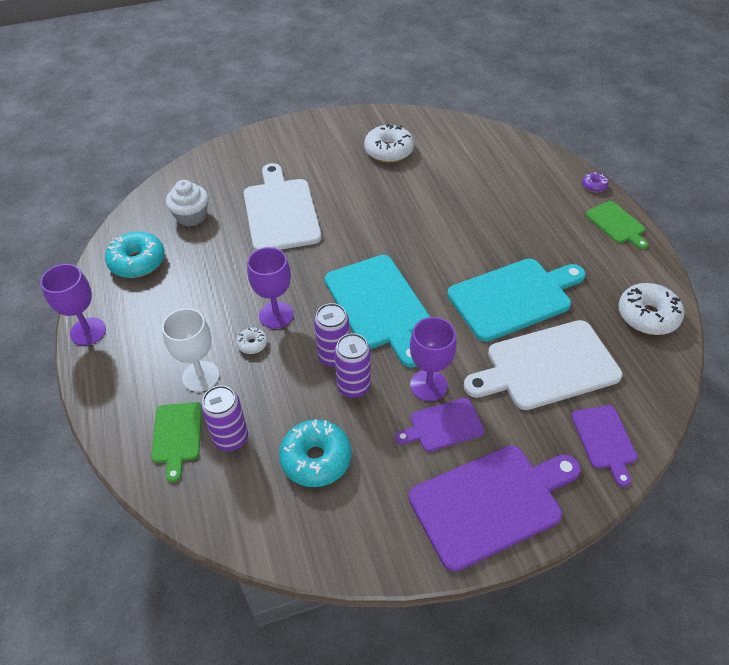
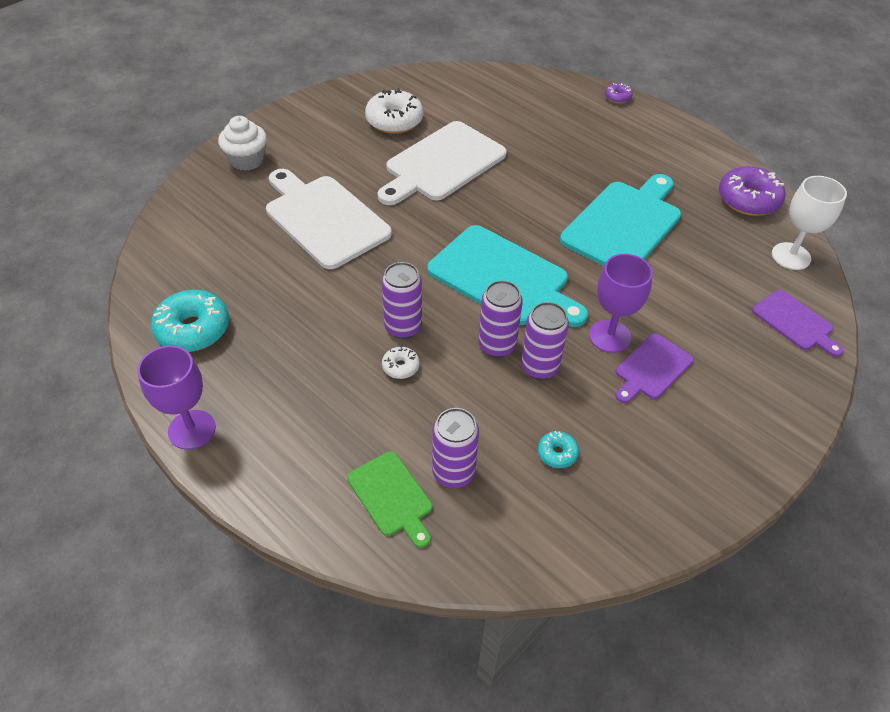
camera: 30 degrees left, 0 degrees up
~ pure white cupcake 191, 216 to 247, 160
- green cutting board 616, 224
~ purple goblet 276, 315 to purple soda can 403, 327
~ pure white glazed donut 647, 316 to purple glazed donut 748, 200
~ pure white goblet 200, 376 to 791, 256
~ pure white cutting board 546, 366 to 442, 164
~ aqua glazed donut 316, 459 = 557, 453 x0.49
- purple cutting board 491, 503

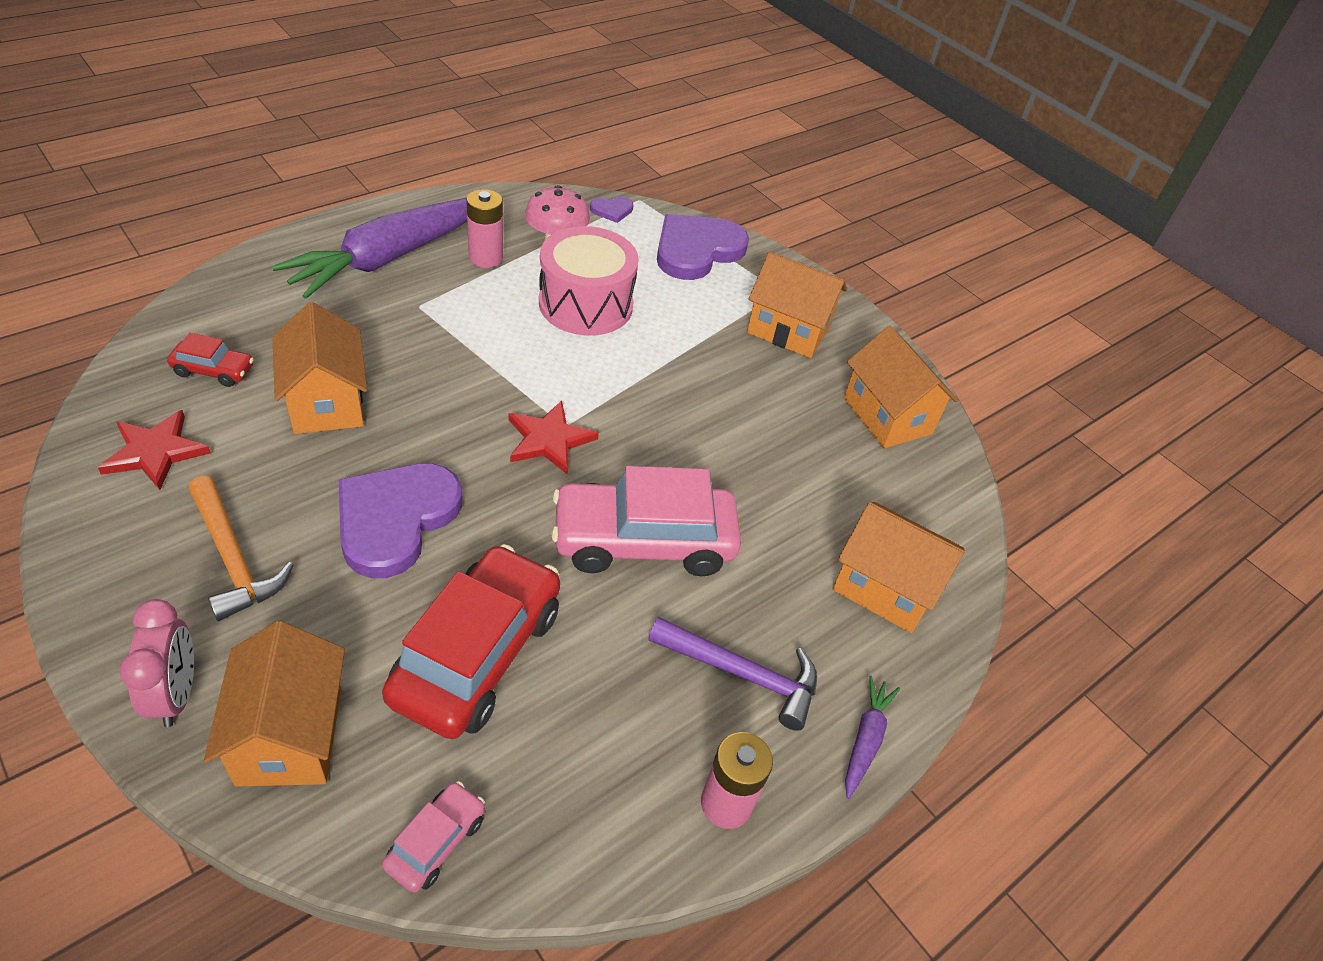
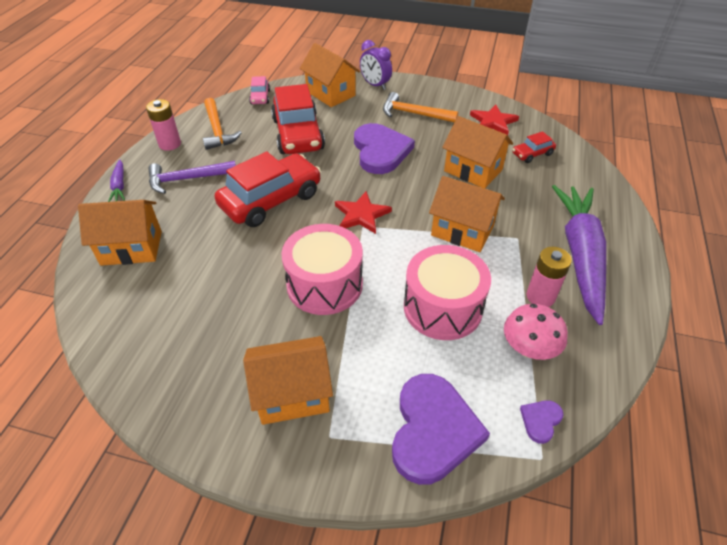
camera: 150 degrees right, 0 degrees up
~ bright orange house 887, 416 to 462, 231
~ rose-pink toy car 643, 541 to crimson toy car 271, 200
~ rose-pink clock 176, 694 to purple clock 375, 85
+ bright orange hammer 217, 130
+ rose-pink toy drum 324, 284

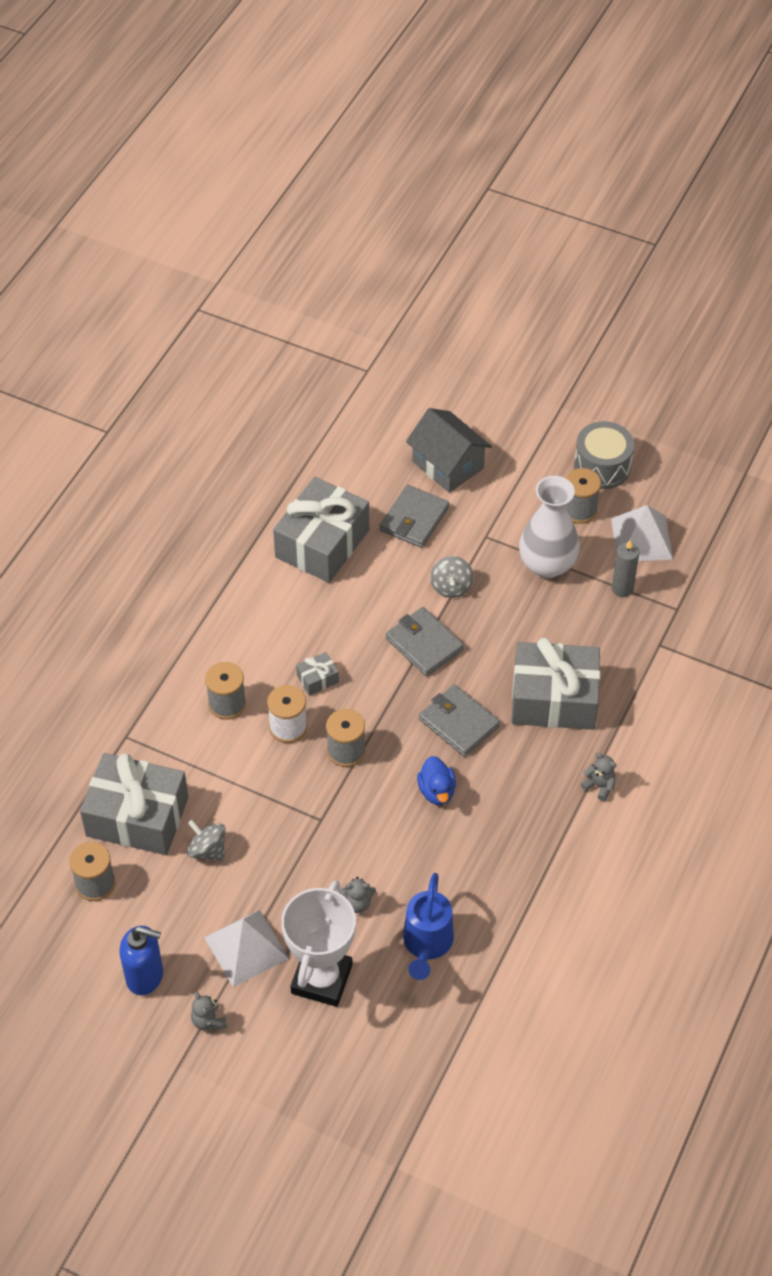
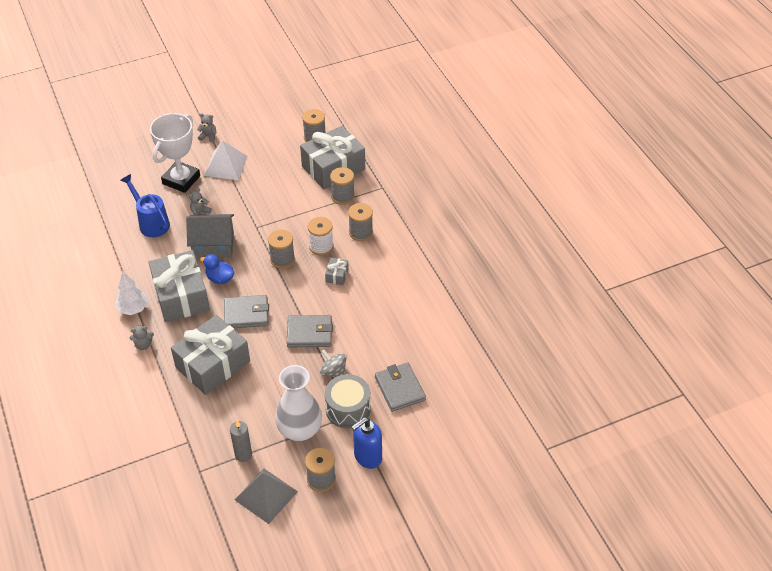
camera: 130 degrees right, 5 degrees down
~ grey house 448, 465 to 213, 245
~ grey toy drum 602, 466 to 348, 409
~ grey wrapped gift 322, 543 to 181, 296
~ pure white pyramid shape 641, 538 to grey pyramid shape 266, 495
- grey toy top 208, 850
~ pure white trophy 321, 979 = 181, 180 60 degrees clockwise
~ blue soap pump 145, 976 to 367, 457
+ grey reel of thread 343, 196
+ pure white tree 133, 308

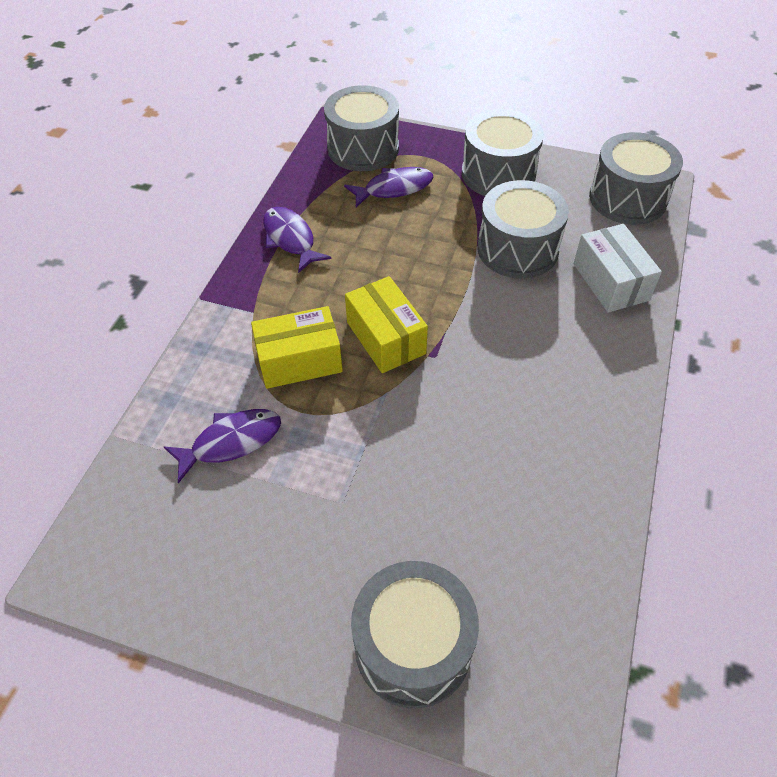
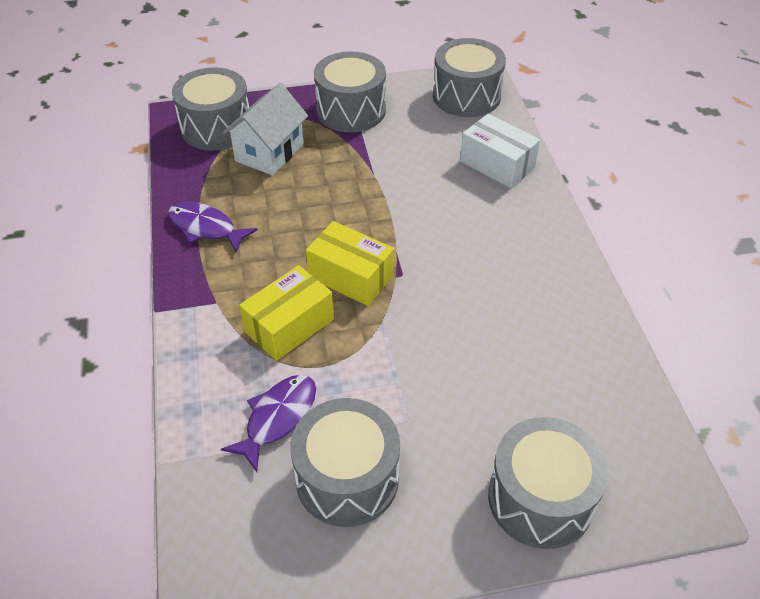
camera: 30 degrees left, 5 degrees down
~ purple fish figure 394, 188 to pure white house 269, 152
~ grey toy drum 517, 249 to 347, 478

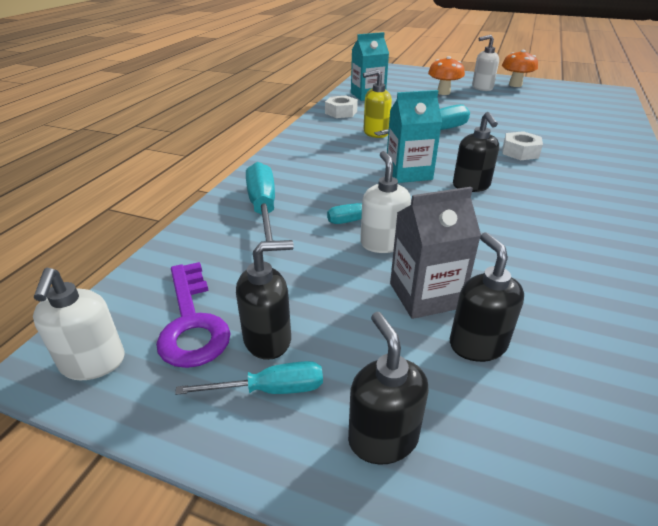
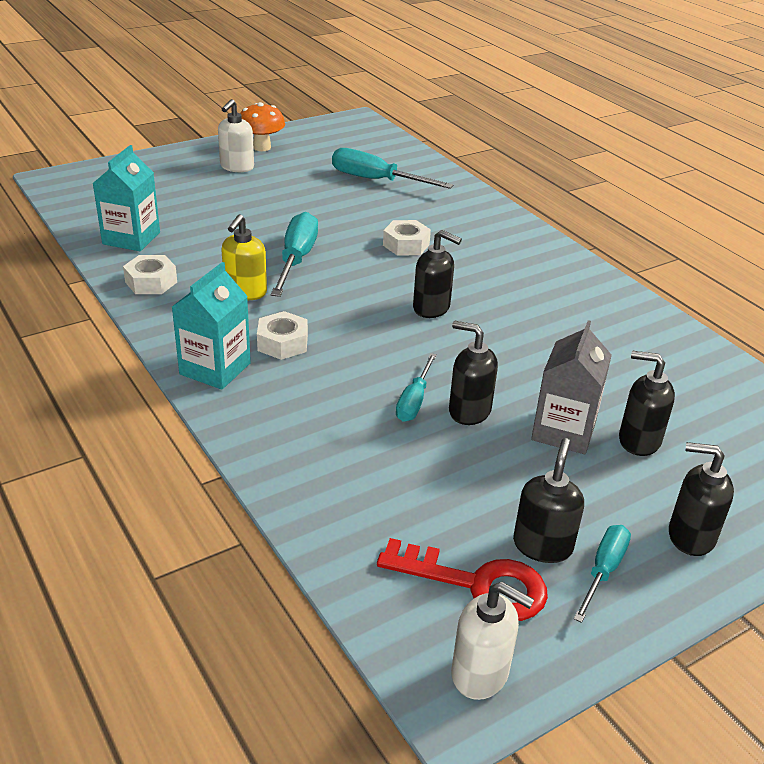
camera: 55 degrees left, 0 degrees up
- bright orange toadstool 443, 92
~ aqua juice carton 408, 173 to 215, 369
~ pure white soap pump 382, 243 to jet-black soap pump 469, 411
~ aqua hand screwdriver 263, 208 to 376, 180
~ purple latchkey 192, 322 to crimson latchkey 477, 584
+ pure white hexagon nut 282, 343

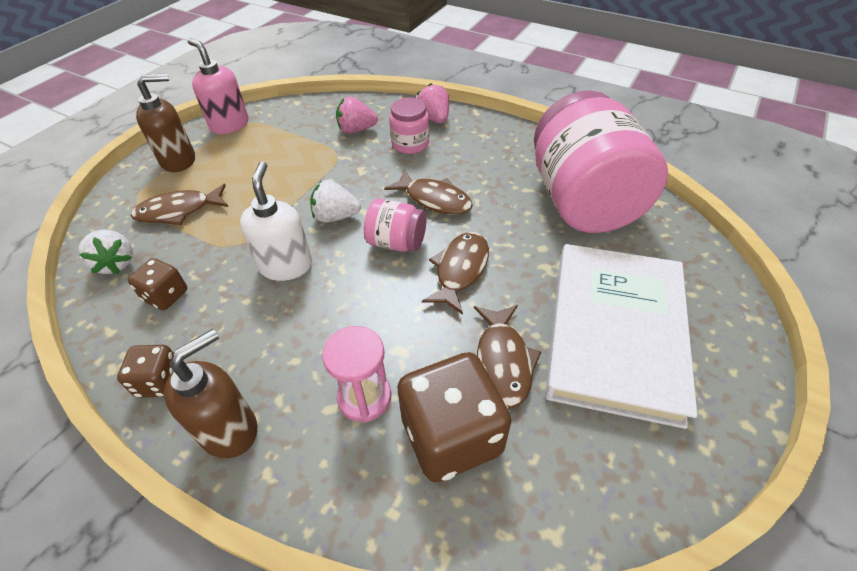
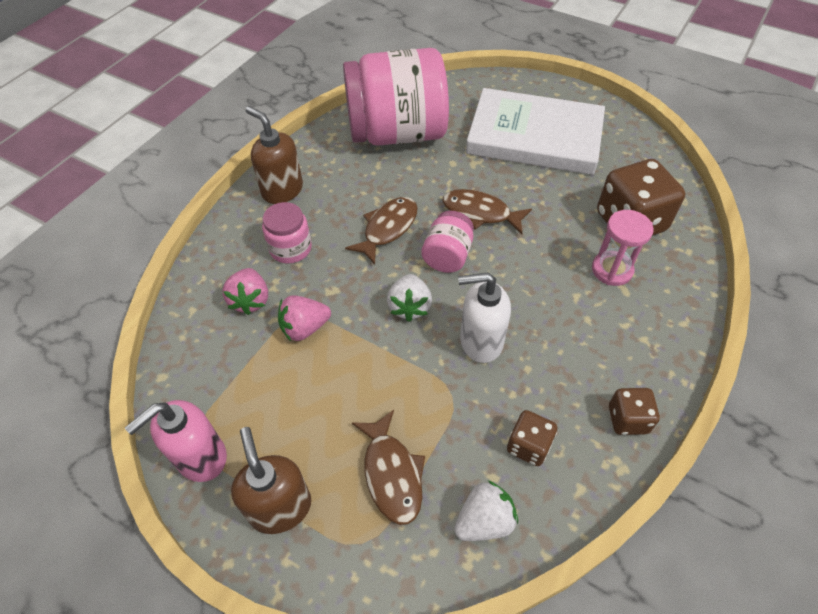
camera: 90 degrees left, 5 degrees up
~ rose-pink berry 434, 118 to 305, 328
- russet fish figure 503, 361
~ russet soap pump 229, 429 to 282, 190

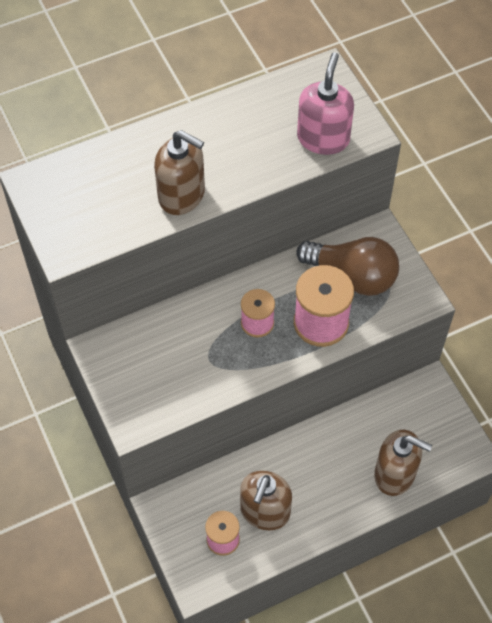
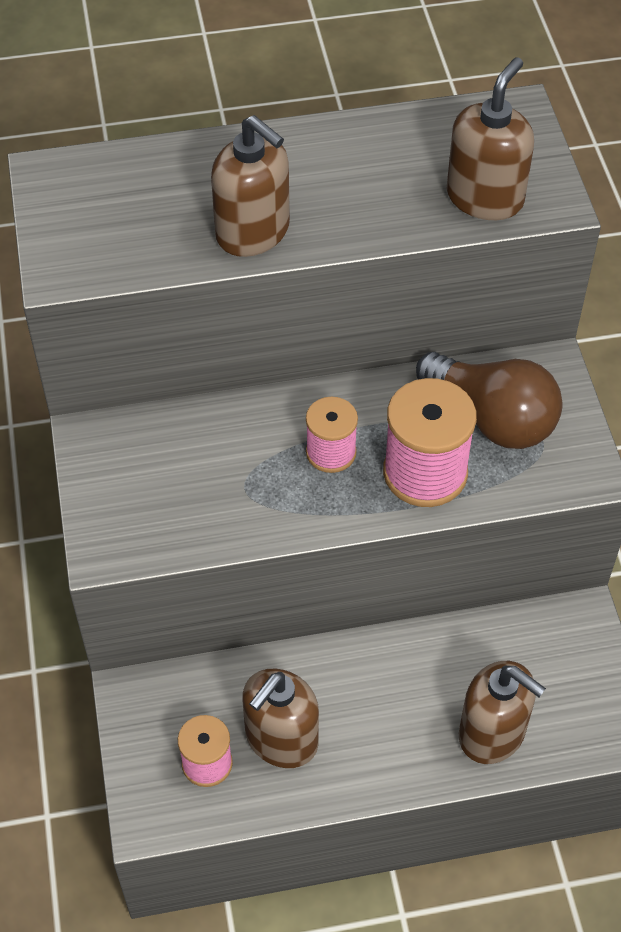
camera: 15 degrees right, 5 degrees down
~ rose-pink soap pump 323, 138 to russet soap pump 485, 197

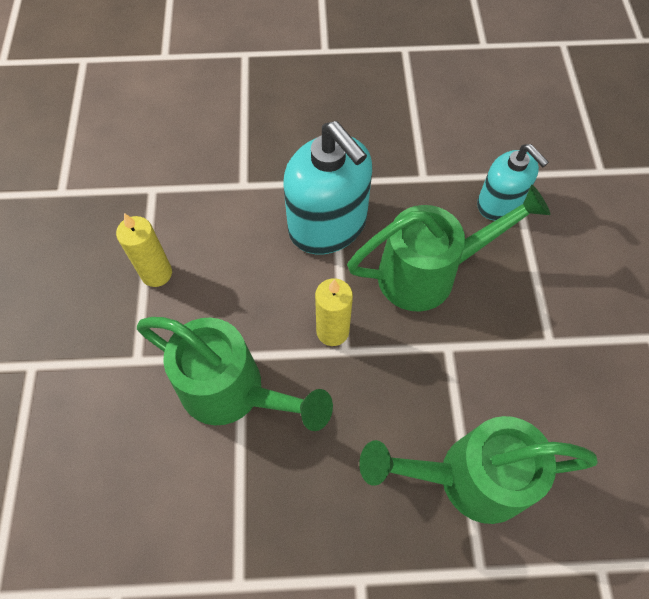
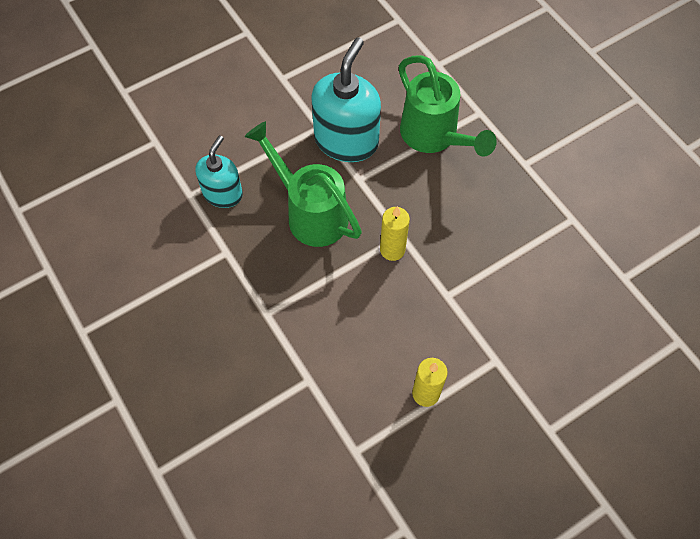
camera: 120 degrees left, 0 degrees up
~ aqua soap pump 328, 225 to 346, 140
- green watering pot 233, 392

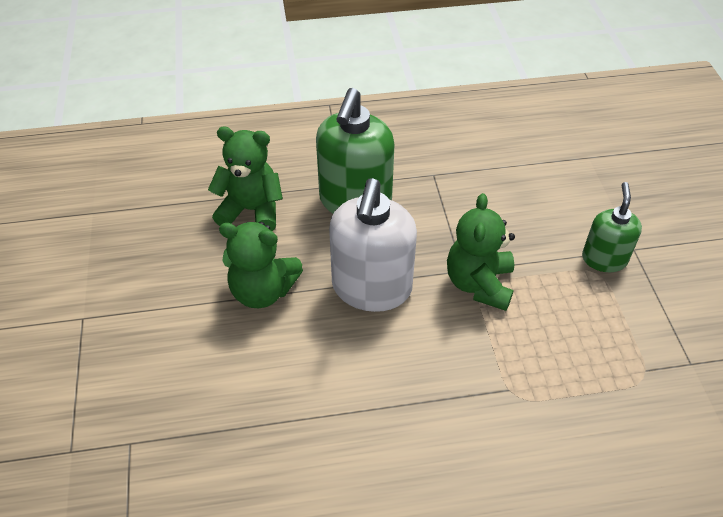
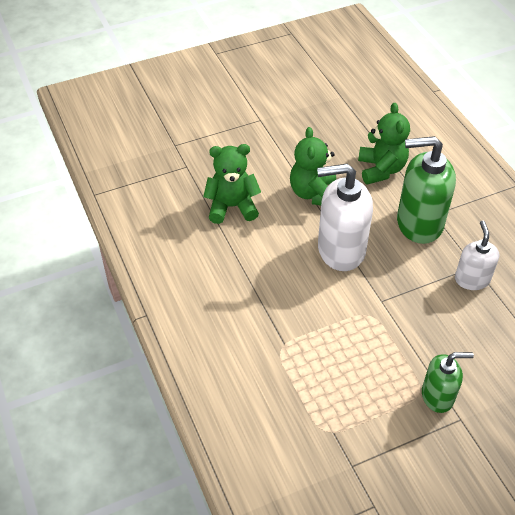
camera: 75 degrees right, 0 degrees up
~ green stuffed bear 479, 284 to 232, 207
+ pure white soap pump 471, 279

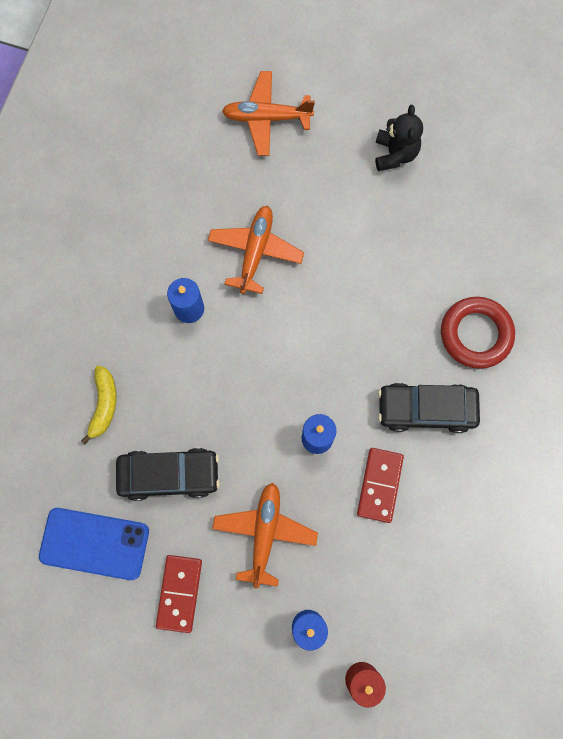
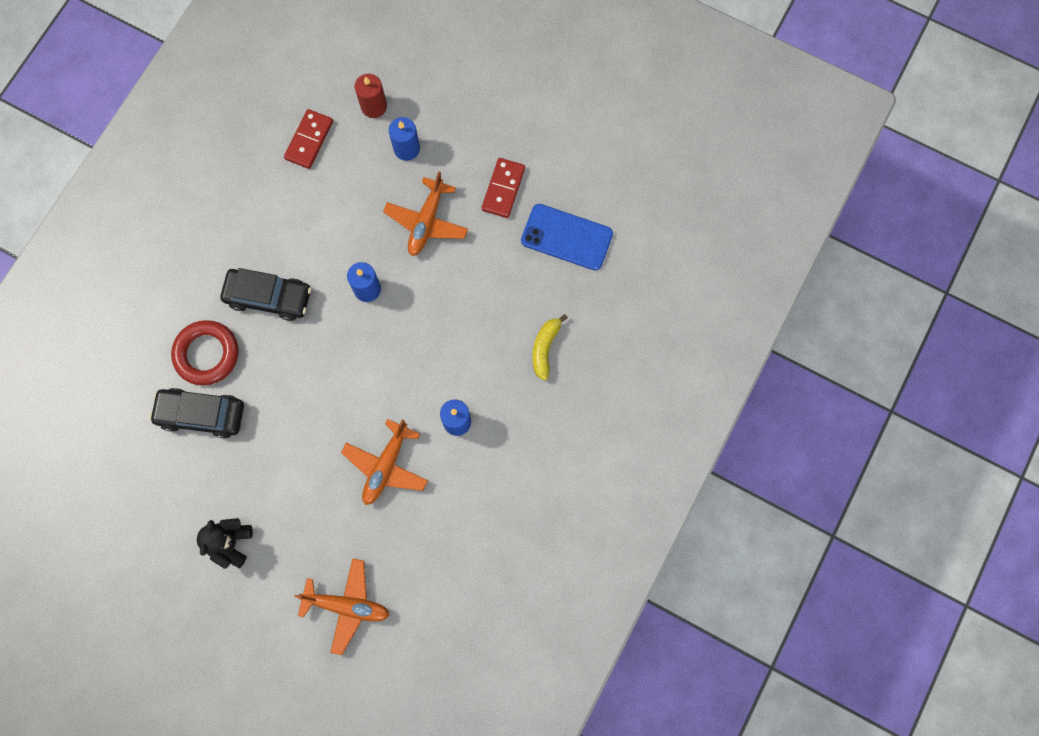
camera: 170 degrees left, 0 degrees up
~ jet-black toy car 169, 475 to 201, 414
~ crimson domino piece 380, 485 to 309, 140

